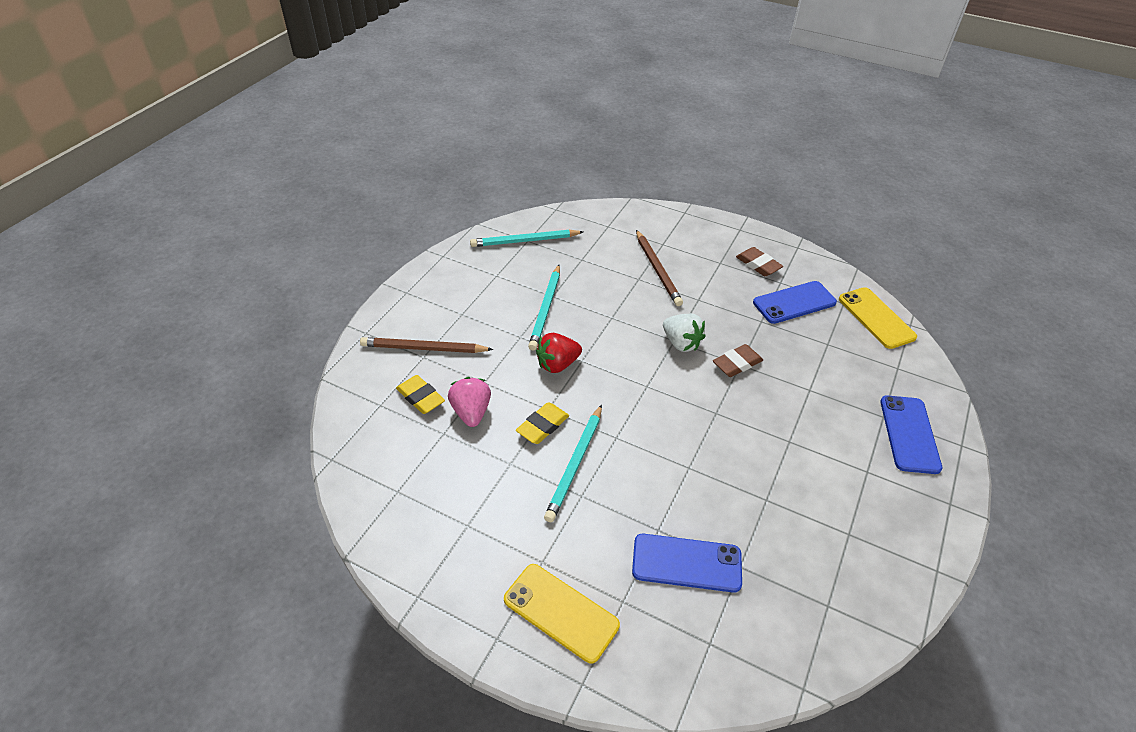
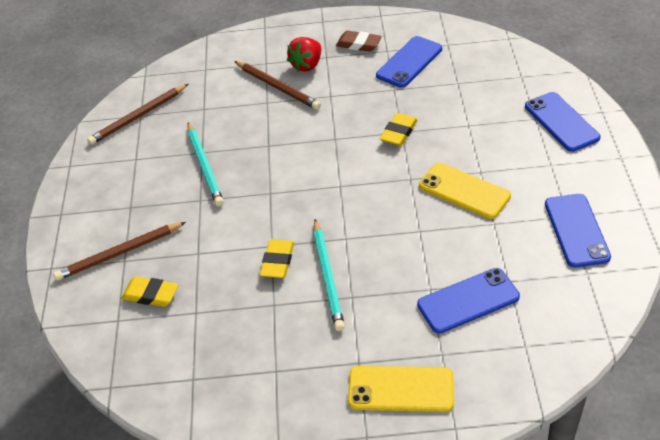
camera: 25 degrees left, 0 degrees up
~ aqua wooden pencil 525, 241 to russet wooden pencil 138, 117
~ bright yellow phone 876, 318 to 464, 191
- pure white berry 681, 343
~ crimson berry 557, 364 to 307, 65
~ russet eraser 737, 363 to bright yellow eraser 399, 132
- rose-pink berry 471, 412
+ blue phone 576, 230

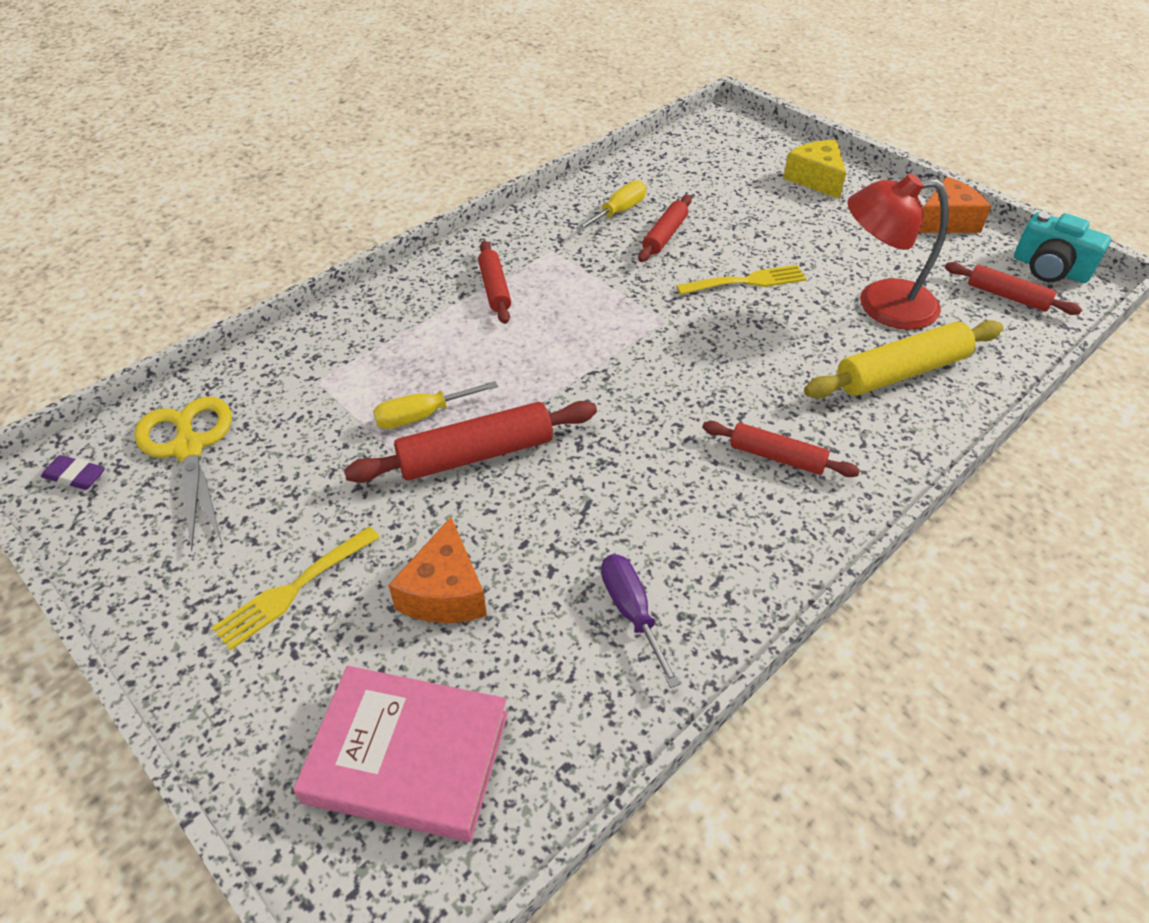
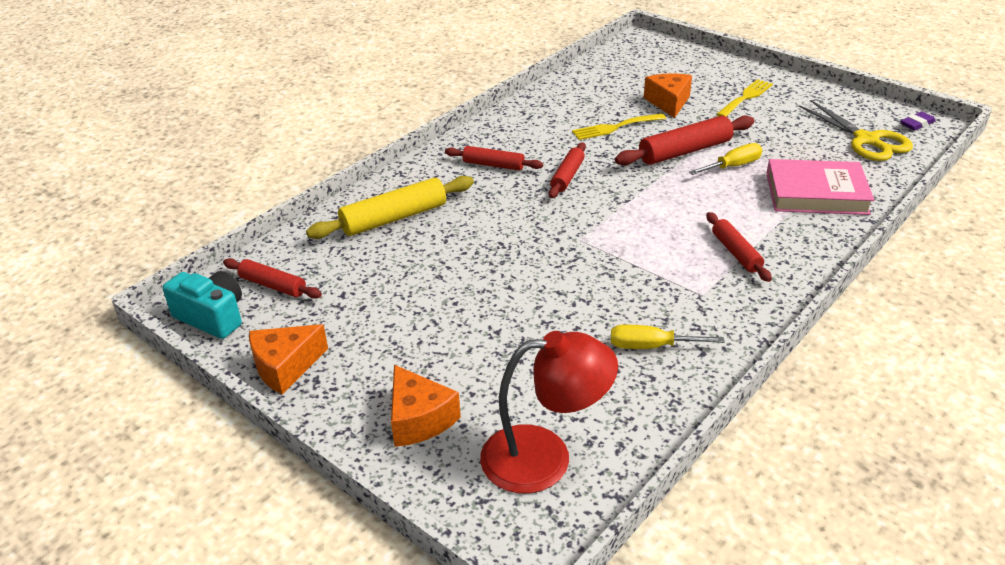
camera: 175 degrees right, 10 degrees down
~ bright yellow cheese wedge 816, 179 to bright orange cheese wedge 419, 419
~ crimson desk lamp 881, 305 to 545, 457
~ bright yellow hand screwdriver 619, 212 = 651, 346 60 degrees clockwise
~ crimson pastry roller 665, 235 to 567, 176
~ bright yellow fork 747, 281 to 615, 127
~ purple eraser 75, 476 = 917, 124 45 degrees counterclockwise
- purple hand screwdriver 631, 612
~ rose-pink hardcover 407, 757 to 816, 193

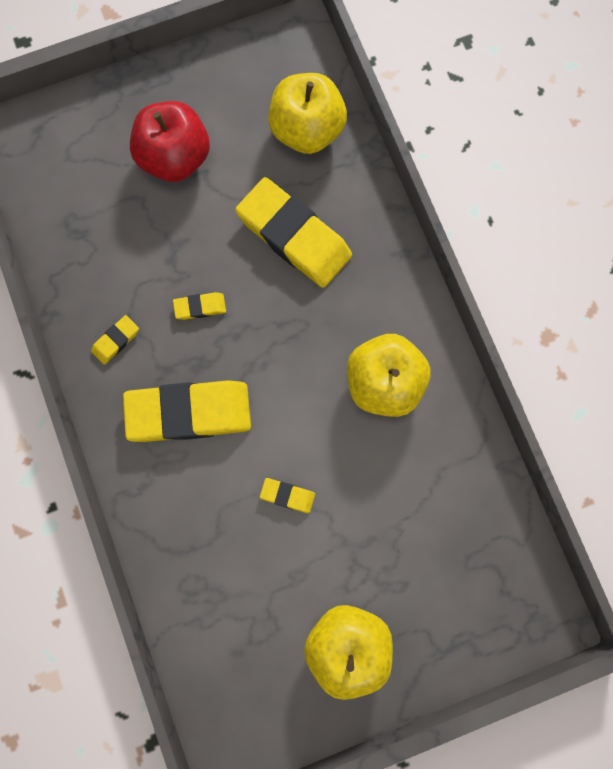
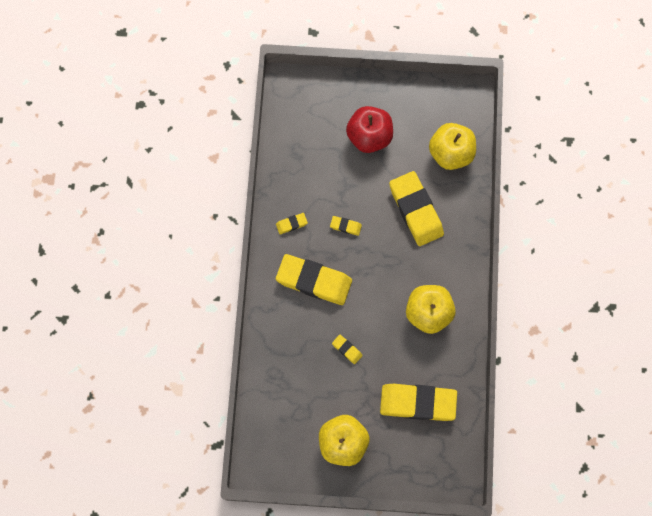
camera: 25 degrees right, 5 degrees down
+ bright yellow eraser 417, 403

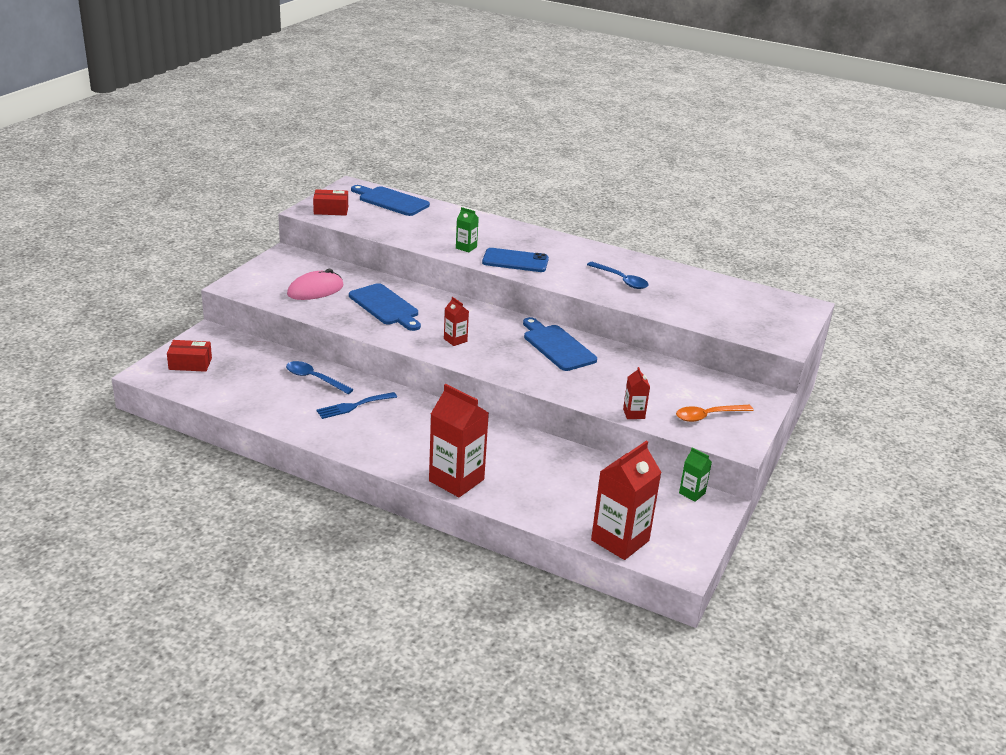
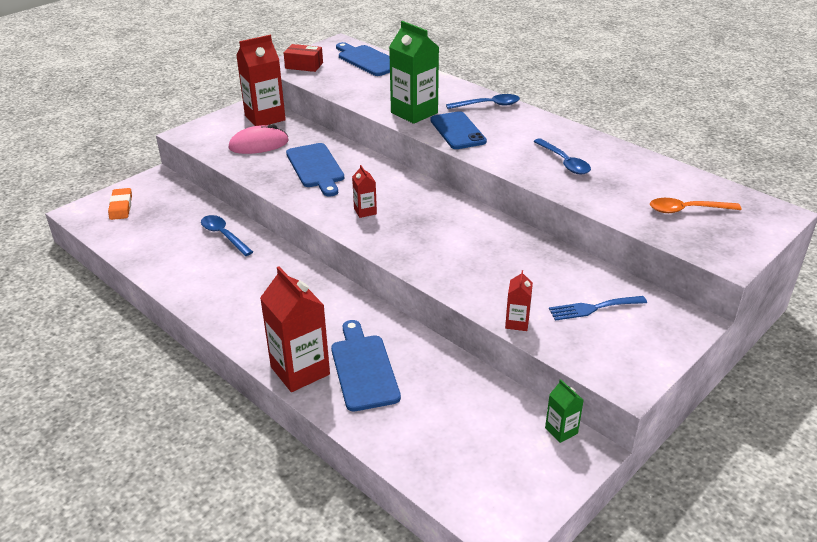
camera: 20 degrees right, 5 degrees up
~ green juice carton 466, 247 = 414, 113 x2.04
~ blue phone 515, 261 = 458, 131 45 degrees clockwise
~ blue cutting board 557, 346 to 363, 369
~ crimson package 190, 364 to bright orange eraser 121, 207
~ blue fork 353, 406 to 593, 308
~ bright orange teaspoon 708, 416 to 687, 210
~ crimson juice carton 620, 540 to 265, 118
+ blue teaspoon 488, 105

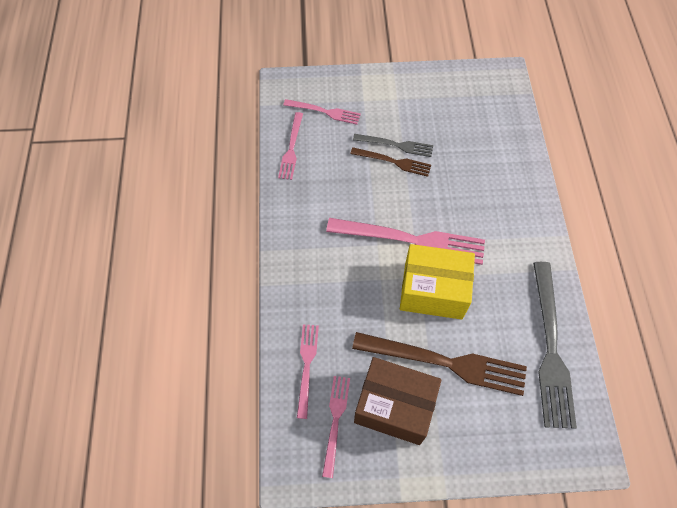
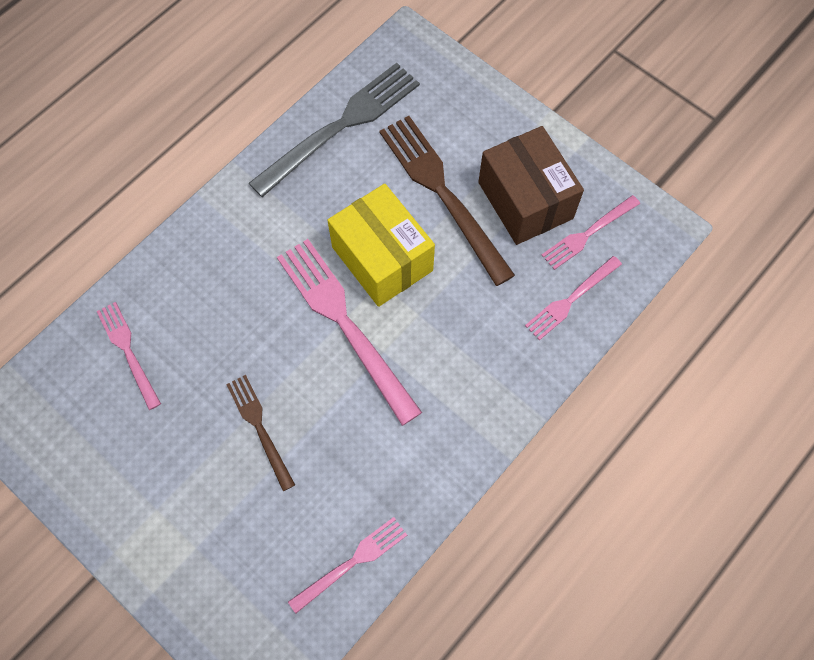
camera: 135 degrees left, 5 degrees up
~ rose-pink fork 325, 112 to 128, 351
- grey fork 396, 145

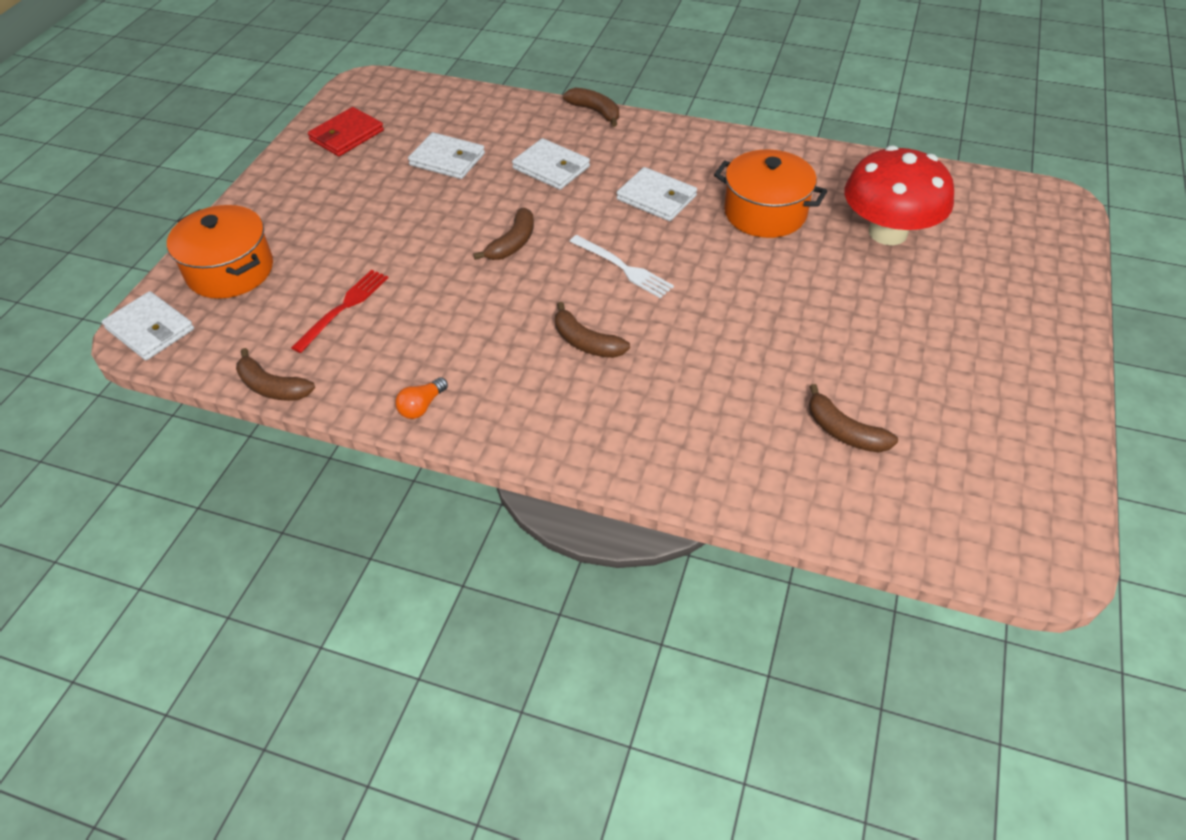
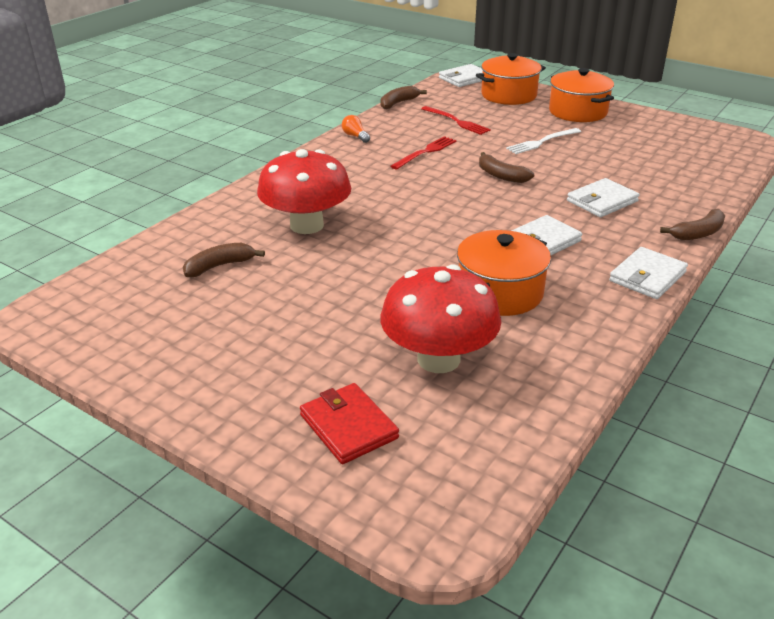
camera: 105 degrees right, 15 degrees down
~ crimson card wallet 346, 135 to 348, 426
~ pure white card wallet 447, 159 to 647, 276
~ pure white fork 623, 268 to 542, 142
- russet banana 586, 342
+ bright orange cooking pot 578, 112
+ crimson fork 425, 152
+ crimson toadstool 307, 225

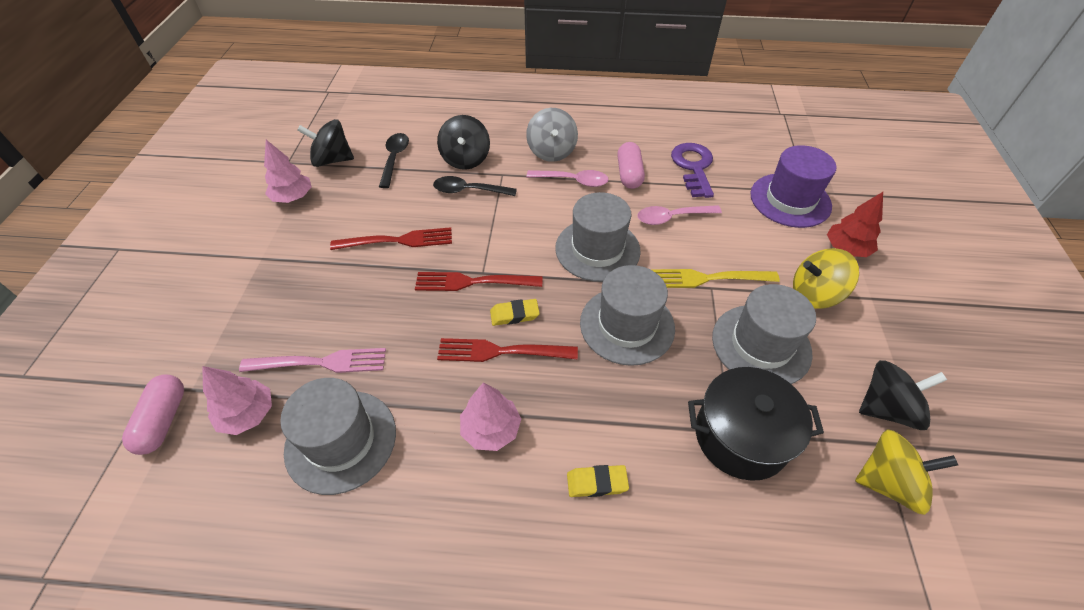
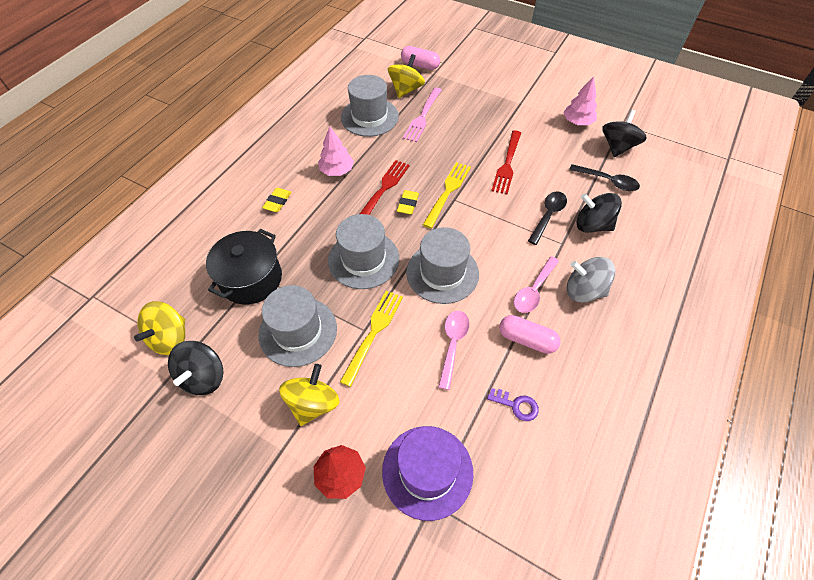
camera: 115 degrees right, 5 degrees up
~ purple latchkey 693, 167 = 516, 405 x0.55
~ crimson fork 473, 282 to bright yellow fork 447, 192
~ rose-pink tree 248, 414 to bright yellow toy top 406, 90

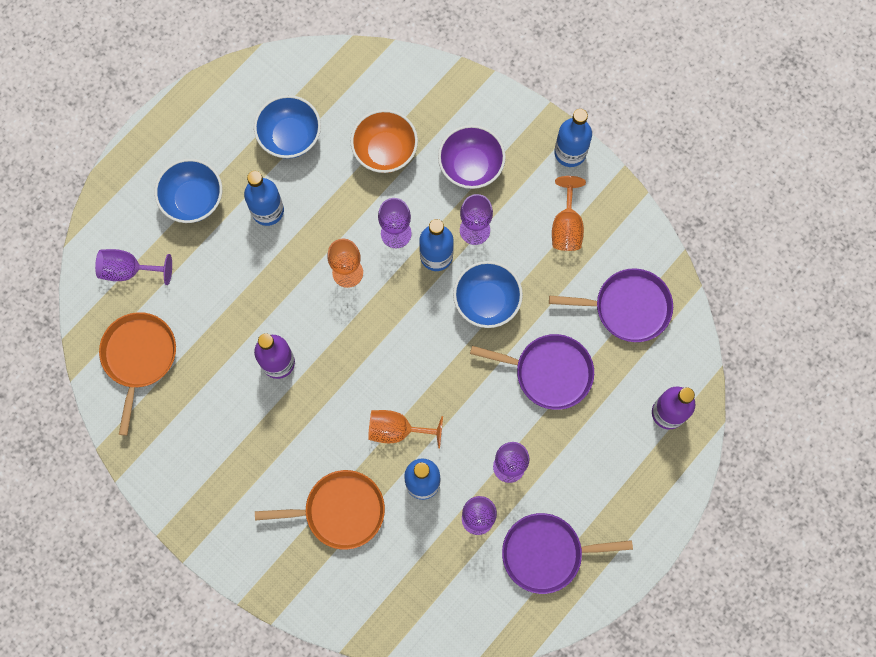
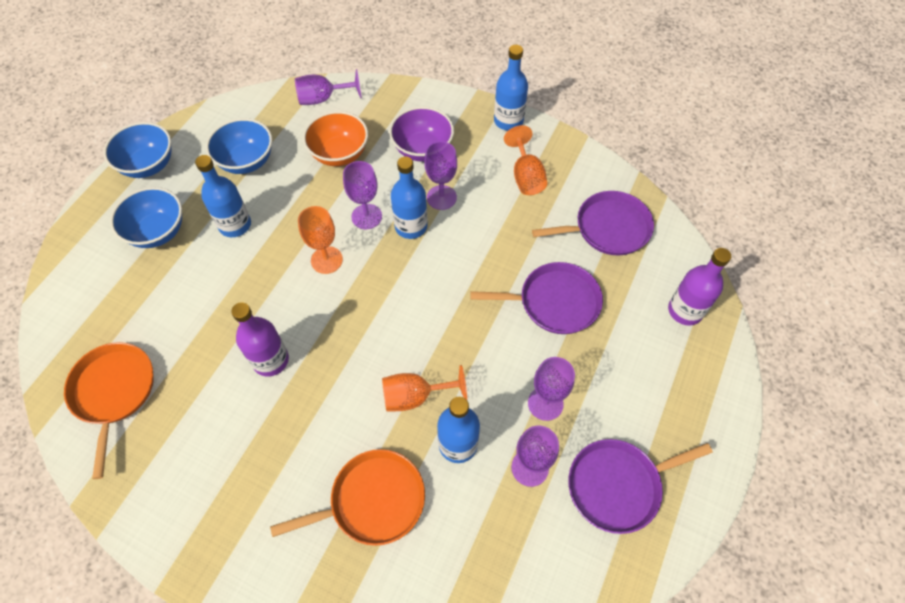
camera: 15 degrees left, 15 degrees down
~ purple goblet 129, 270 to 323, 99
~ blue serving bowl 486, 301 to 148, 165

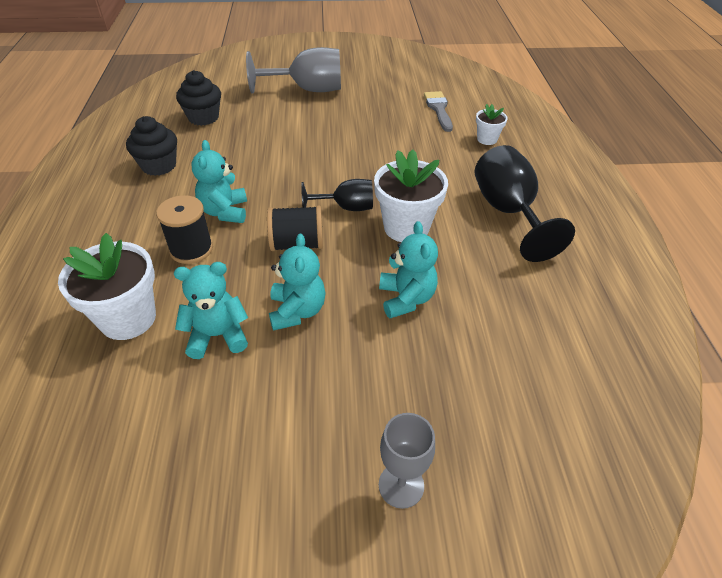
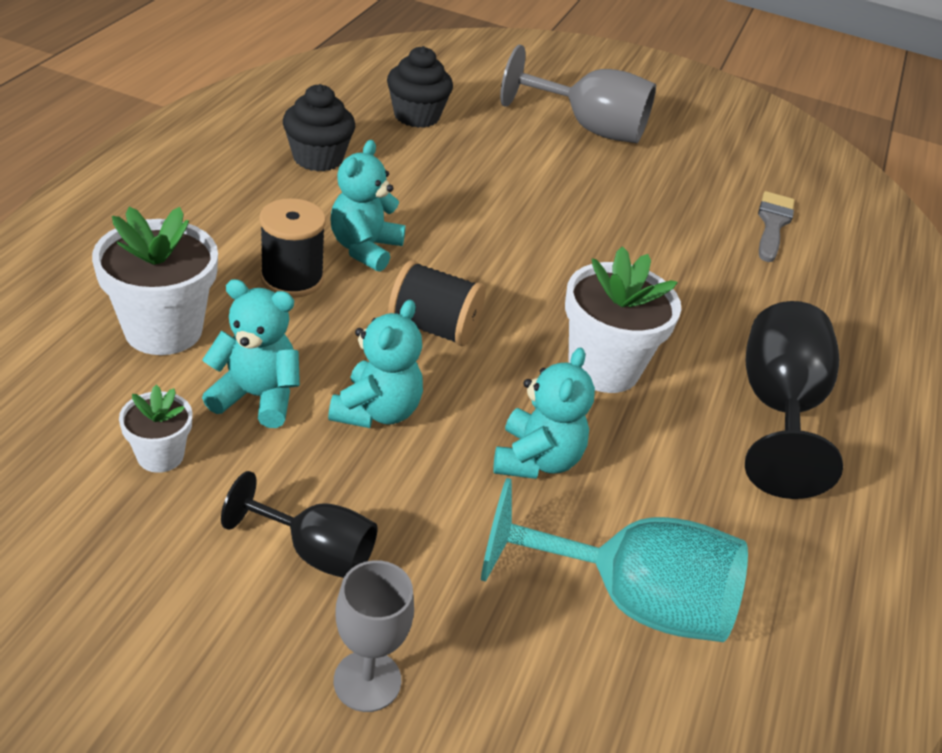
camera: 20 degrees right, 5 degrees down
~ pure white plant pot 487, 139 to 160, 455
~ jet-black goblet 346, 208 to 315, 552
+ aqua goblet 630, 600

